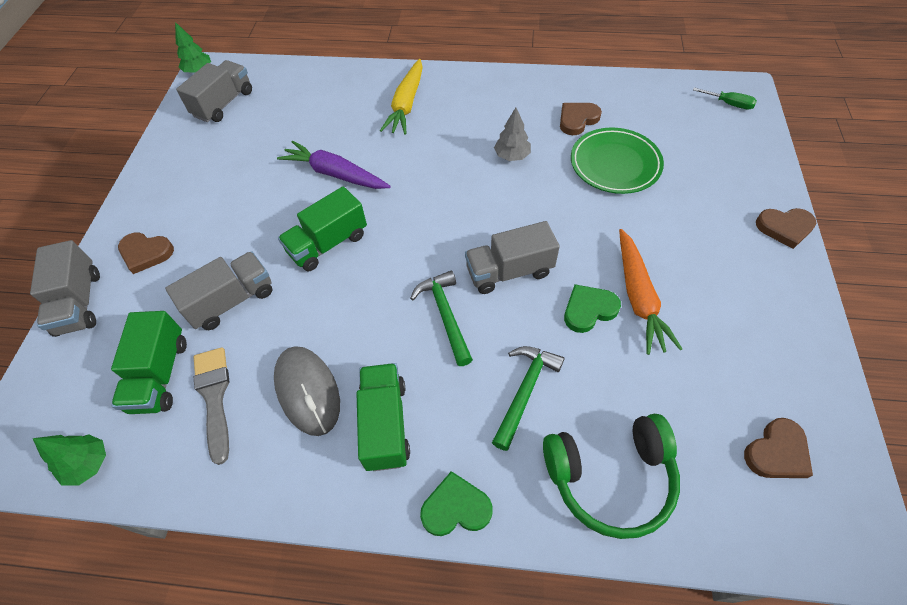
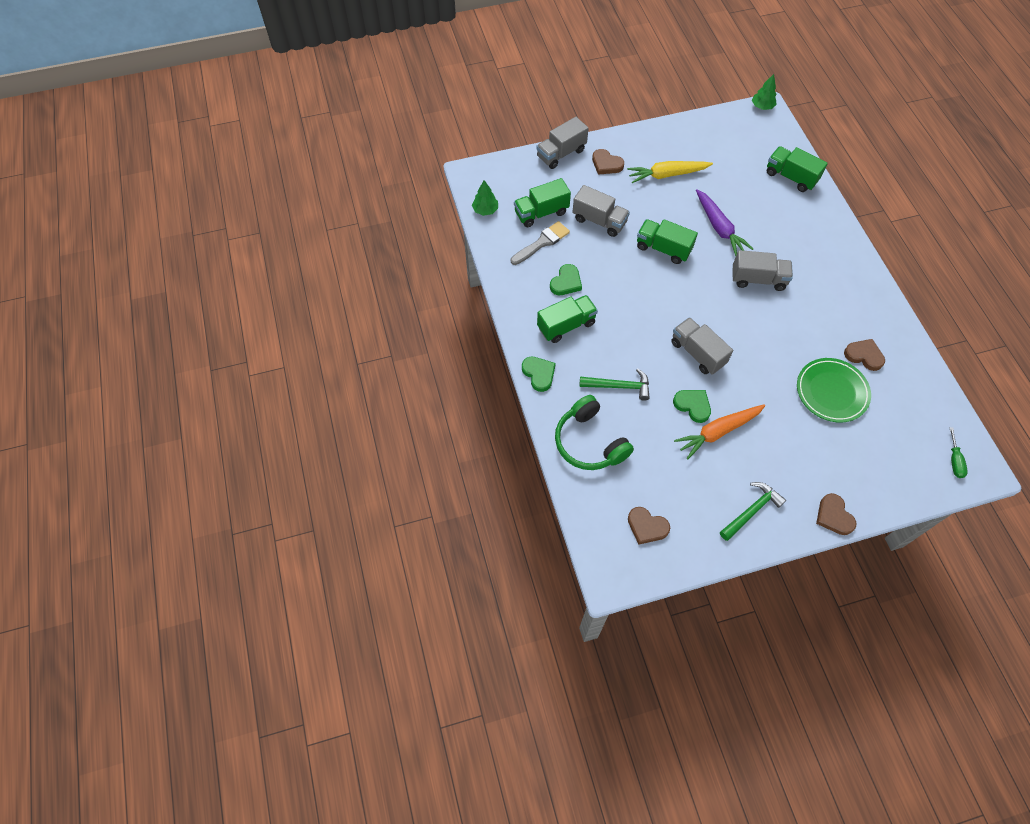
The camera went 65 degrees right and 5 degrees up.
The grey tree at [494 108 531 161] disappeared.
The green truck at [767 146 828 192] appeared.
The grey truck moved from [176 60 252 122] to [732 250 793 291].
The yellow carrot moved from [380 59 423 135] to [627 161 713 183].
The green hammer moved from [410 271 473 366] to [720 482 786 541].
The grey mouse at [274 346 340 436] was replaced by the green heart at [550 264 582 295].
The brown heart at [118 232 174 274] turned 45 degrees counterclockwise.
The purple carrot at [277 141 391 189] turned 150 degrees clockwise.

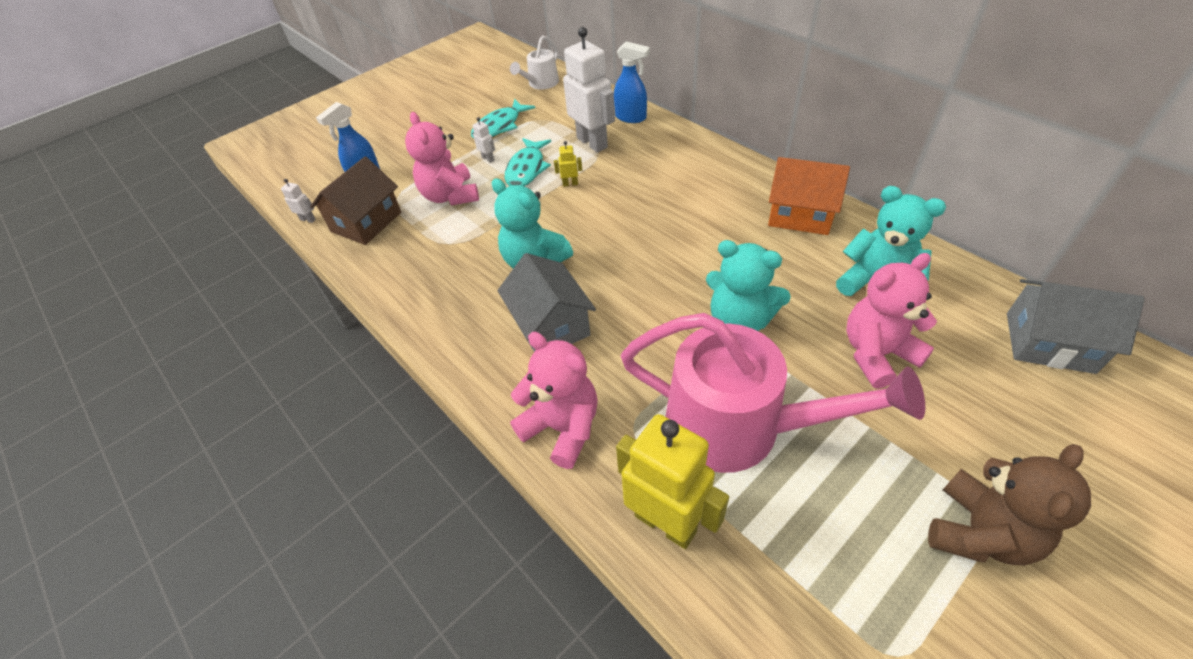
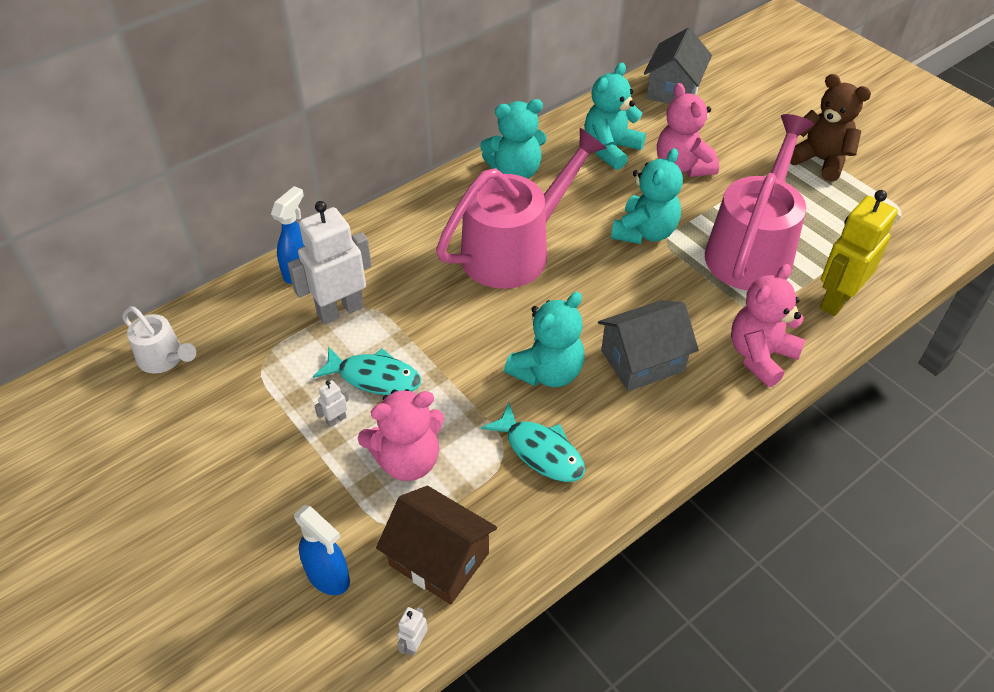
The camera went 90 degrees left and 0 degrees up.
The yellow robot at [554 141 582 187] disappeared.
The pink watering can at [436 128 606 289] appeared.
The turquoise fish moved from [471 99 535 138] to [481 403 585 482].
The orange house at [768 157 850 235] was replaced by the turquoise teddy bear at [480 99 547 179].

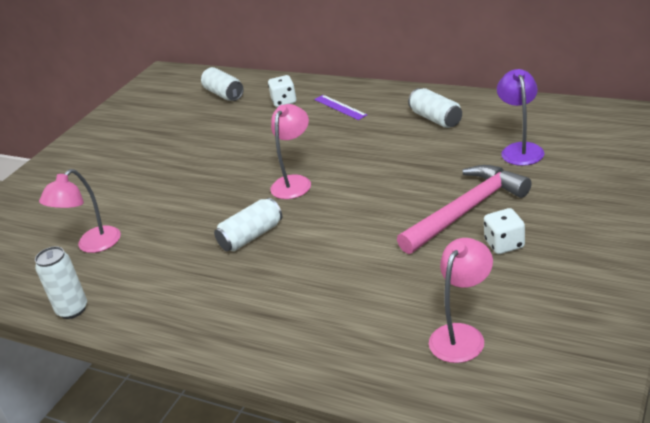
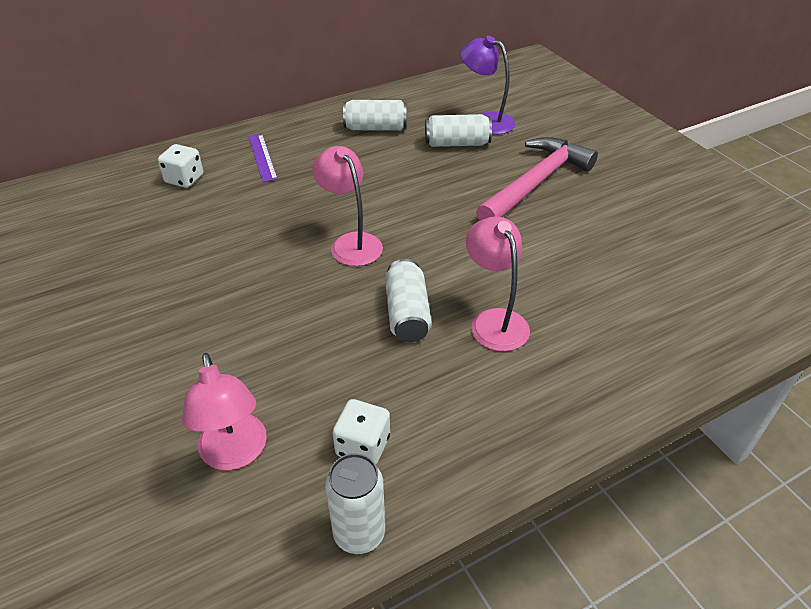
The camera went 60 degrees left and 10 degrees up.
The white can moved from [201 67 244 101] to [425 114 492 147].
The pink lamp moved from [429 238 493 363] to [466 216 530 351].
The white dice moved from [484 208 525 254] to [333 399 390 464].
The purple ruler at [314 95 367 120] turned 75 degrees clockwise.
The pink hammer at [397 165 532 254] turned 45 degrees clockwise.

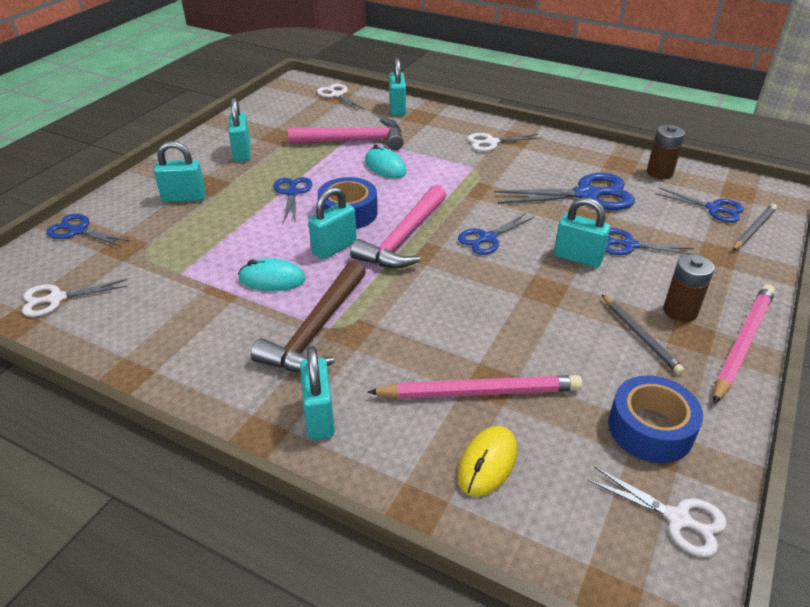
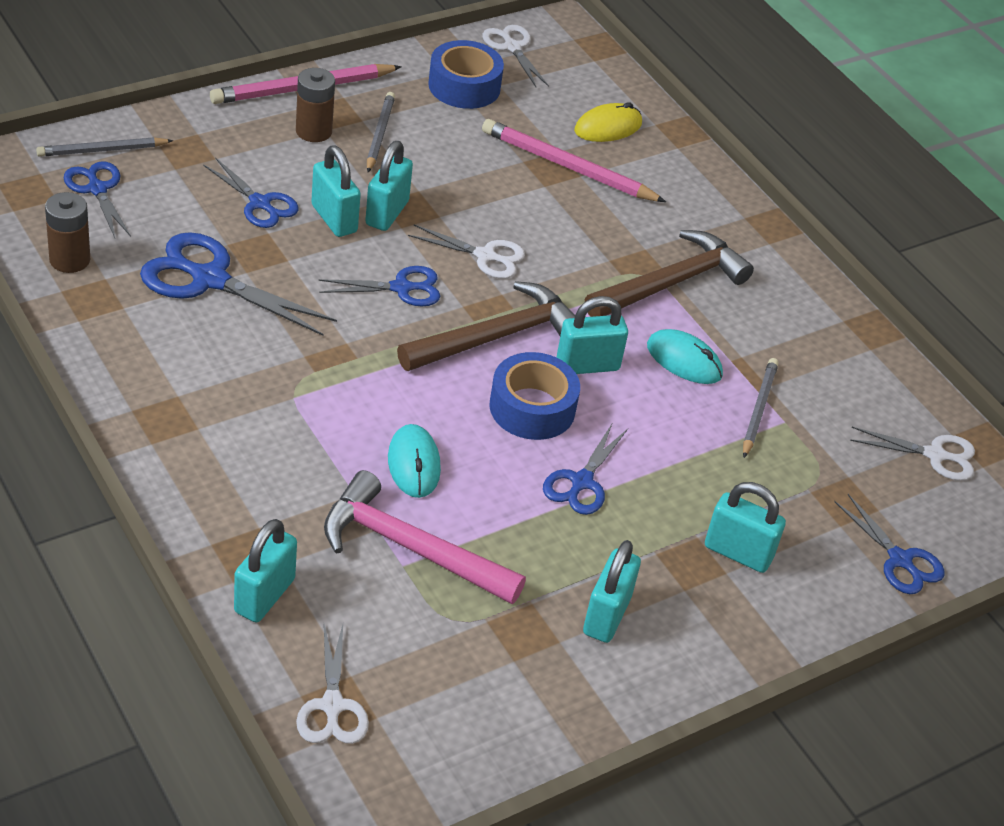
The camera went 155 degrees left and 5 degrees up.
The grey pencil at [743 358 779 458] appeared.
The turquoise padlock moved from [300 346 335 440] to [365 141 413 231].
The white scissors moved from [467 133 542 152] to [408 225 525 279].
The pink hammer at [350 185 446 268] became the brown hammer at [397 281 575 371].

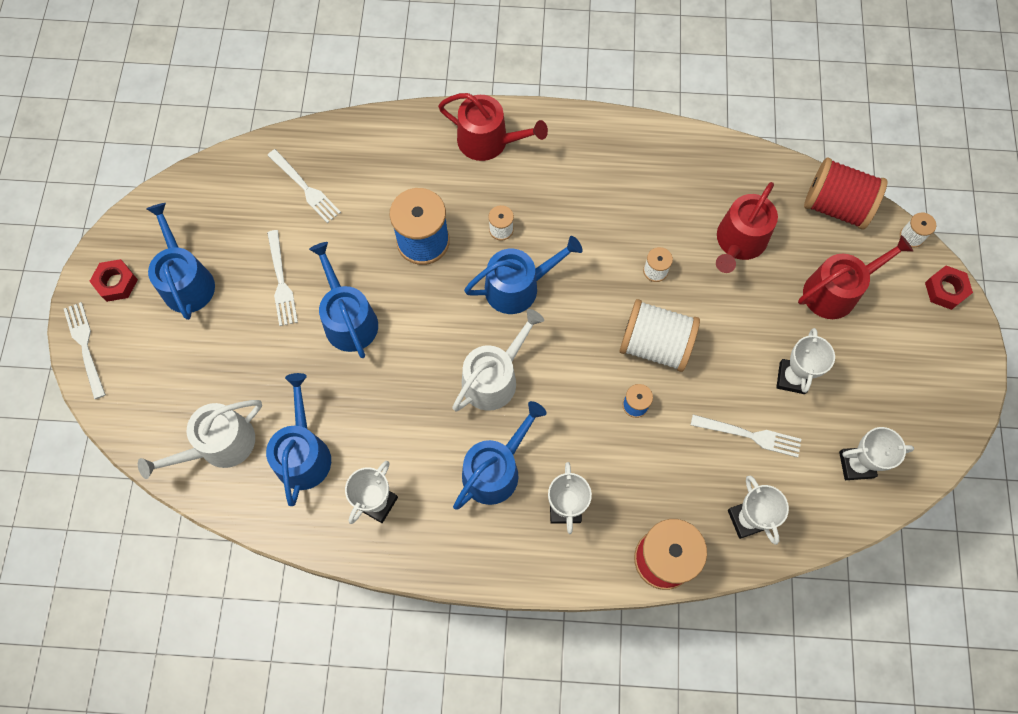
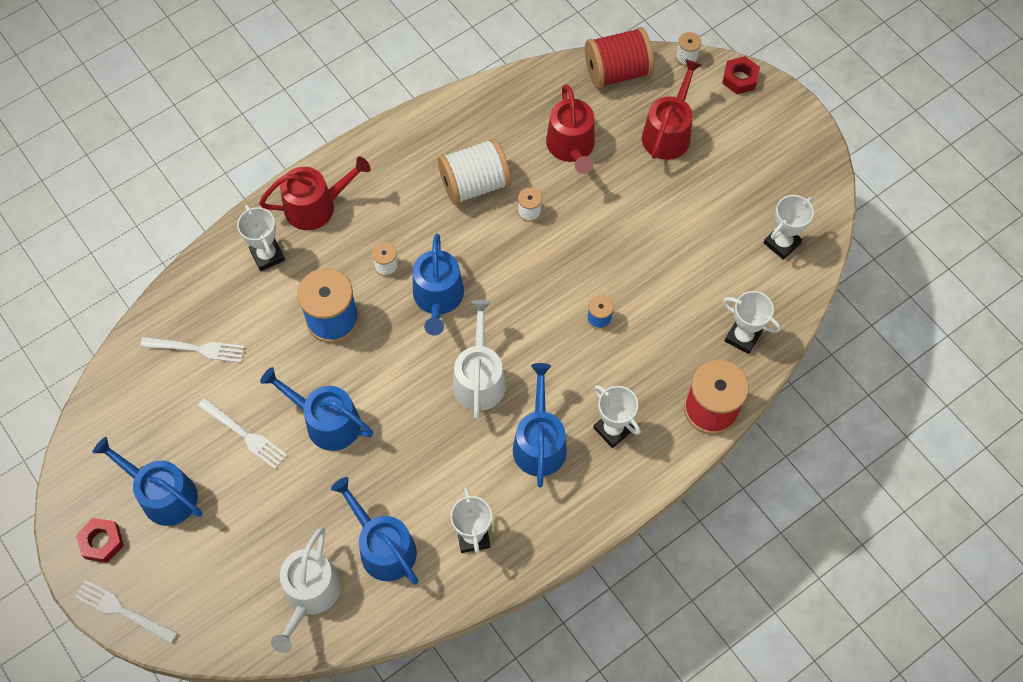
The camera went 40 degrees left and 5 degrees down.
The white fork at [691 415 801 457] disappeared.
The white spool moved from [619 299 700 372] to [438 138 511 205].
The white trophy moved from [776 328 835 394] to [237 205 285 271].
The blue watering can at [464 236 583 314] turned 150 degrees clockwise.

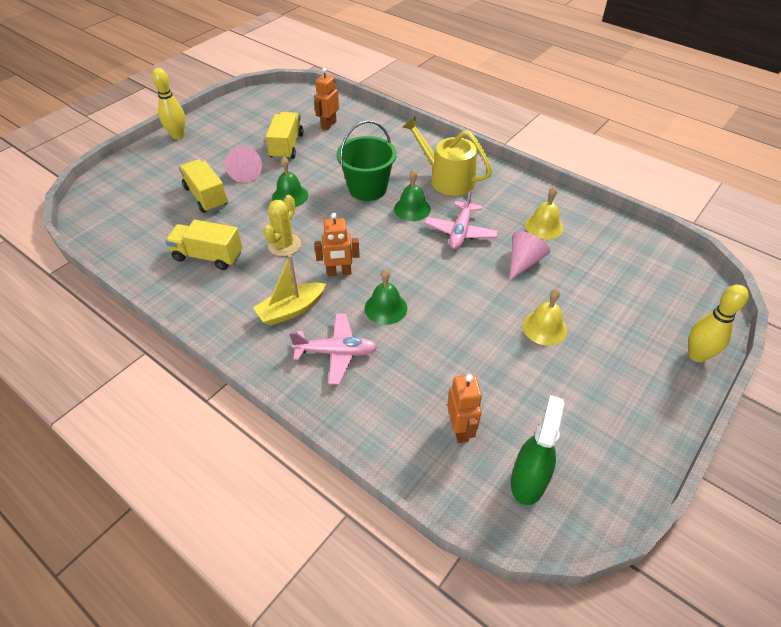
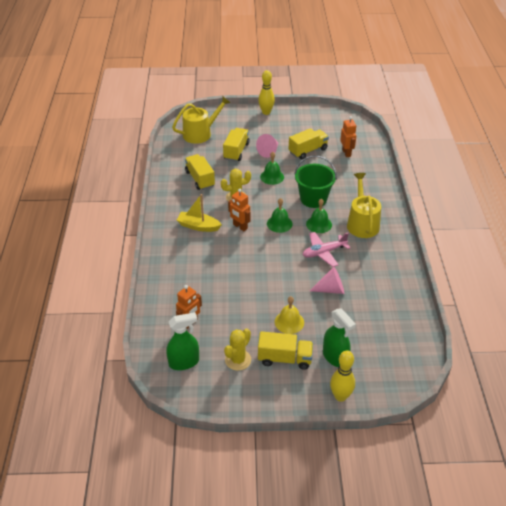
The camera went 50 degrees right and 5 degrees down.
The pink plane at [289 314 377 385] disappeared.
The yellow bell at [525 187 563 239] disappeared.
The yellow watering can at [172 96 230 144] appeared.
The yellow cactus at [224 329 251 371] appeared.
The yellow truck at [258 331 313 370] appeared.
The green spray bottle at [323 308 356 367] appeared.
The green bell moved from [365 269 407 325] to [267 198 293 233].
The orange robot at [314 68 339 130] turned 90 degrees clockwise.

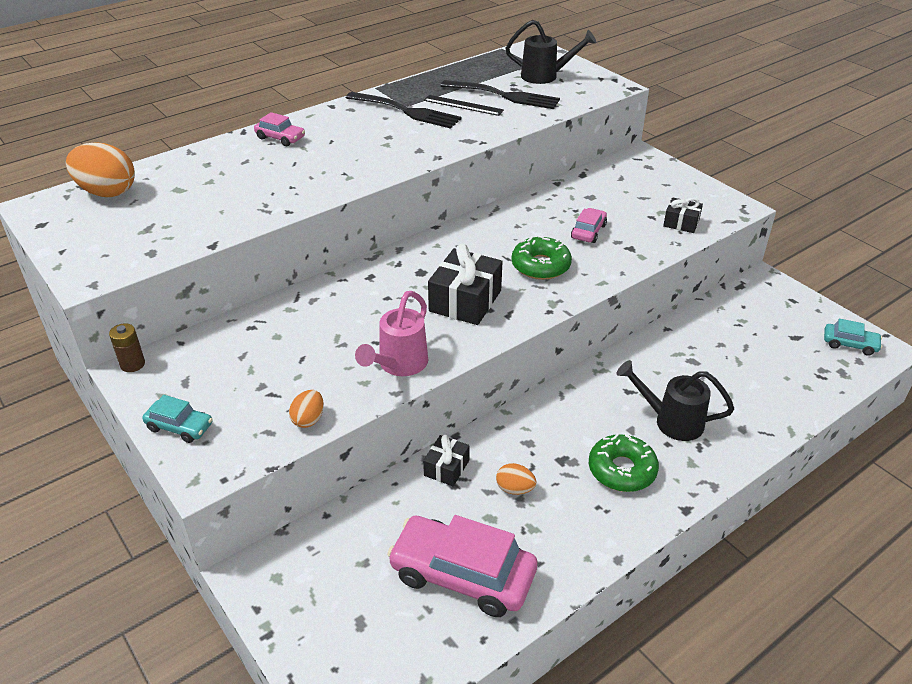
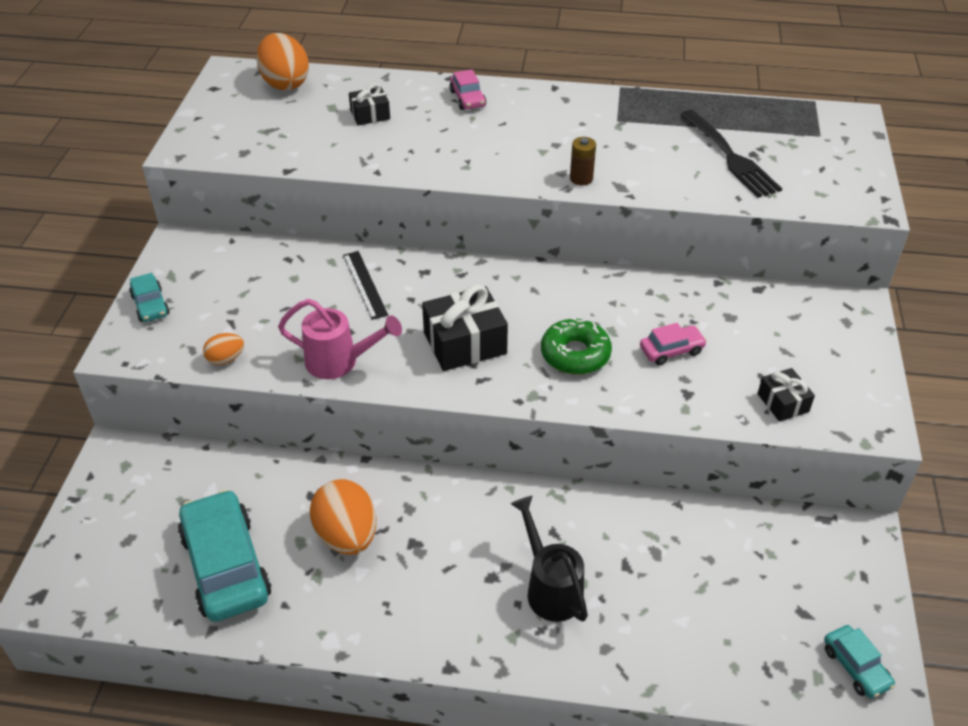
The camera went 45 degrees right and 5 degrees up.
The black fork at [346 92 462 129] disappeared.
The black watering can at [505 20 596 84] disappeared.
The green donut at [589 434 659 492] disappeared.
The brown battery moved from [109 323 145 372] to [570 137 596 186].
The black gift moved from [423 435 470 486] to [349 83 390 126].
The black ruler moved from [424 95 504 116] to [343 251 388 320].
The pink car at [387 515 537 617] became the turquoise car at [178 489 272 622].
The pink watering can at [355 291 428 376] turned 150 degrees counterclockwise.
The orange egg at [496 463 536 495] changed to 1.96 times the size.

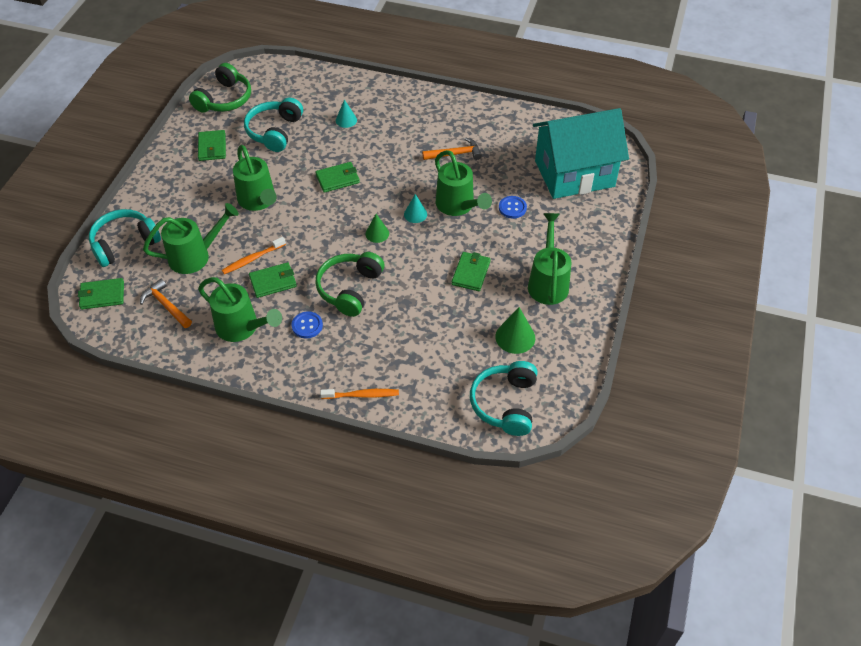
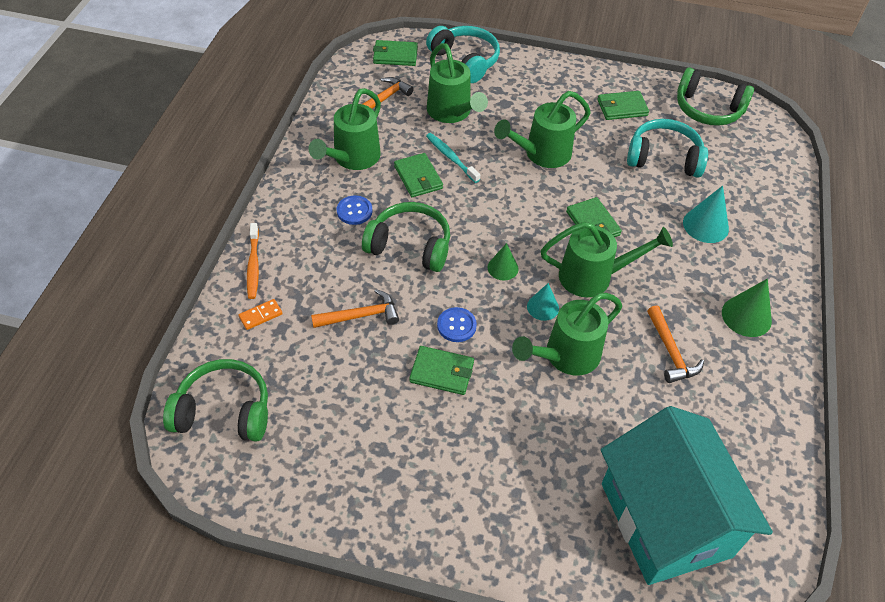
The camera went 85 degrees right and 0 degrees up.
The orange domino at [239 299 283 330] appeared.
The orange hammer at [311 289 399 328] appeared.
The green cone moved from [495 307 535 354] to [722 279 772 337].
The blue button moved from [499 196 527 219] to [437 307 477 342].
The green watering can moved from [528 213 572 305] to [541 222 673 297].
The orange toothbrush at [222 237 286 274] became the turquoise toothbrush at [426 133 480 183].
The turquoise headphones at [470 361 537 436] became the green headphones at [163 359 268 442].
The green wallet at [78 278 124 310] turned 75 degrees counterclockwise.
The turquoise cone at [336 99 357 128] changed to 1.54 times the size.

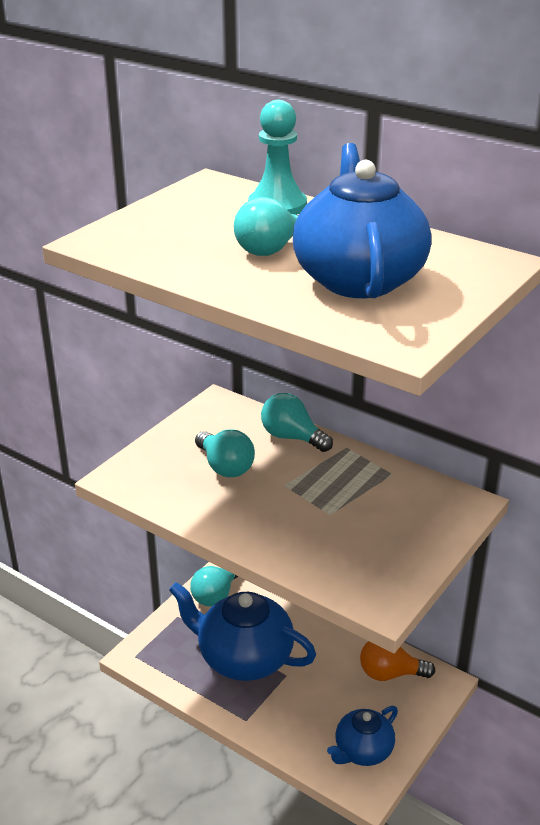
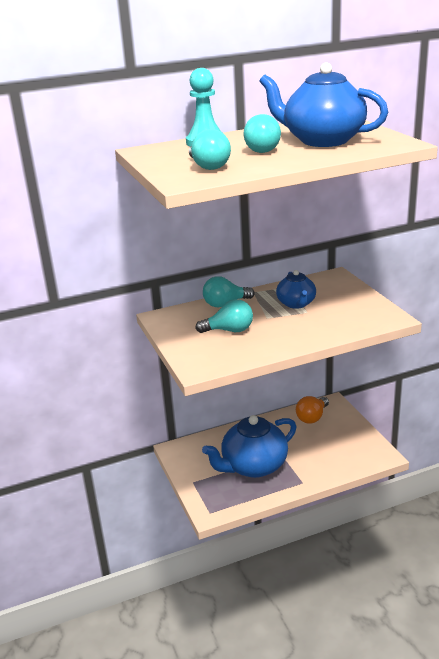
The camera went 55 degrees left and 5 degrees down.
The turquoise light bulb moved from [190 566 238 606] to [189 129 231 170].
The blue teapot moved from [327 706 398 766] to [276 270 316 309].

